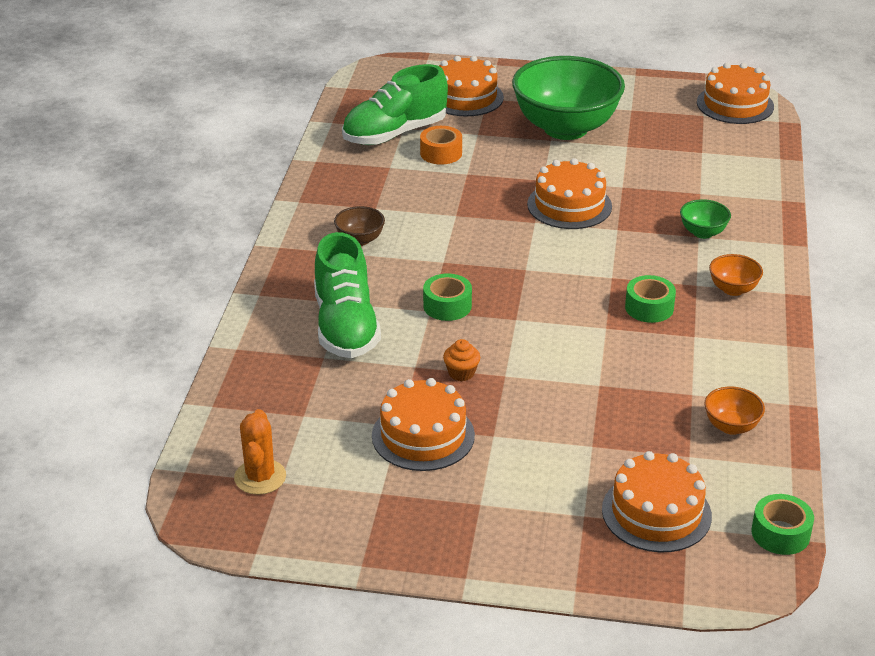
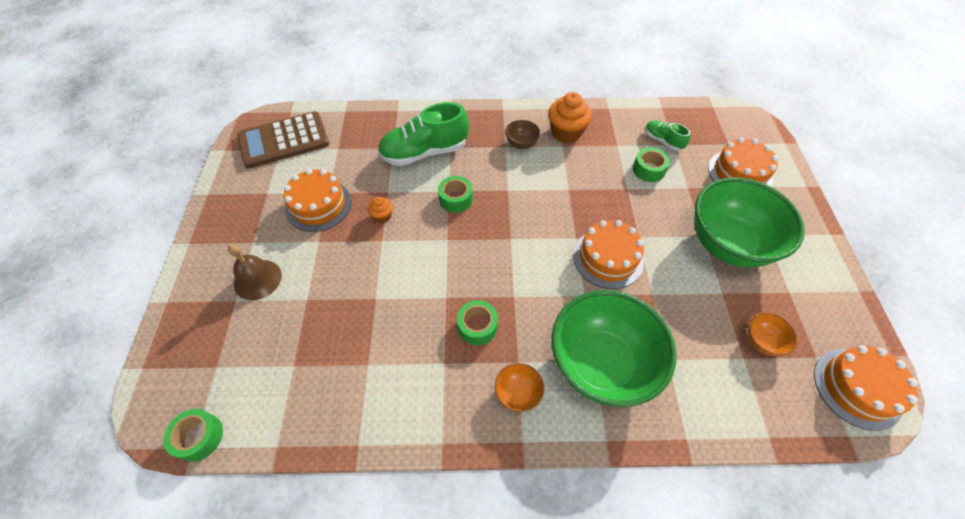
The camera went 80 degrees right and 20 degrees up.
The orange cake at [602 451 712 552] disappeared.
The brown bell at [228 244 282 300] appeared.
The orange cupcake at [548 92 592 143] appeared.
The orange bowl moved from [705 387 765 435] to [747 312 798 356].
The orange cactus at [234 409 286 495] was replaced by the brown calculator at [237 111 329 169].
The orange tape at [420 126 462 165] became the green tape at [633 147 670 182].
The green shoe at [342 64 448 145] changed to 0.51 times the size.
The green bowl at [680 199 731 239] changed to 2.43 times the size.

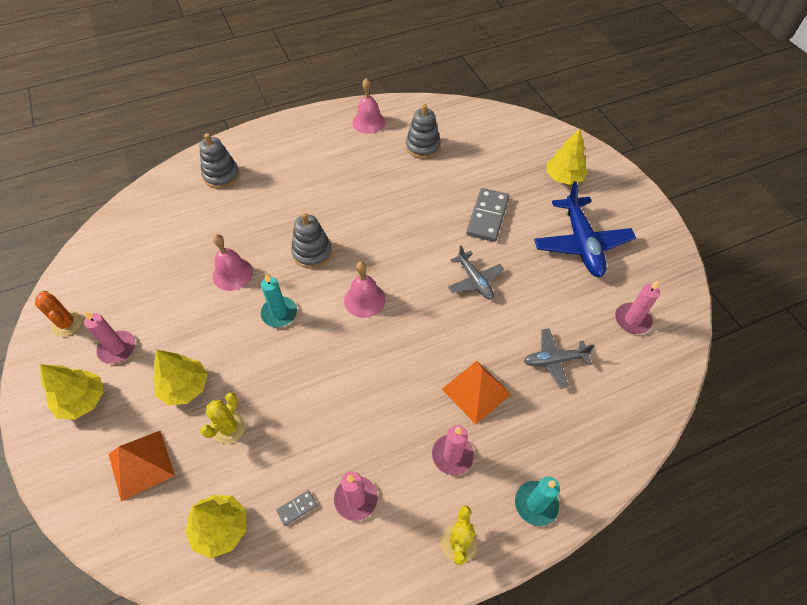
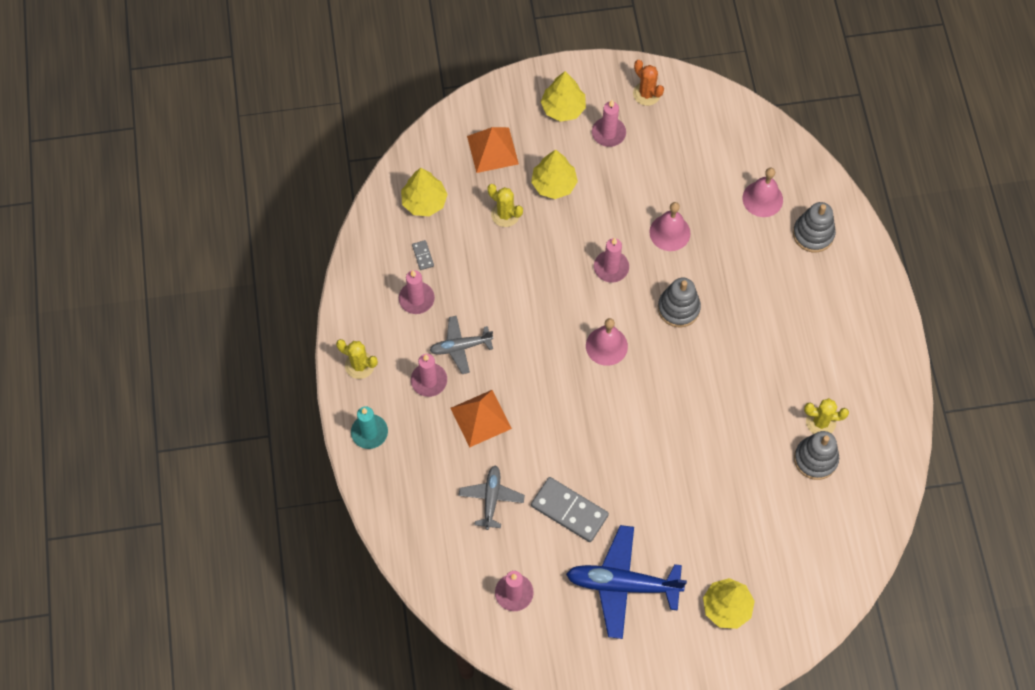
The camera went 105 degrees right and 10 degrees up.
The yellow cactus at [804 398 849 434] appeared.
The pink bell moved from [352 78 386 134] to [743 168 783 217].
The grey plane moved from [448 246 504 300] to [429 316 493 374].
The grey domino moved from [466 188 509 242] to [531 477 609 542].
The turquoise candle at [260 274 297 327] became the pink candle at [594 238 629 283].
The orange cactus at [35 291 82 337] turned 75 degrees clockwise.

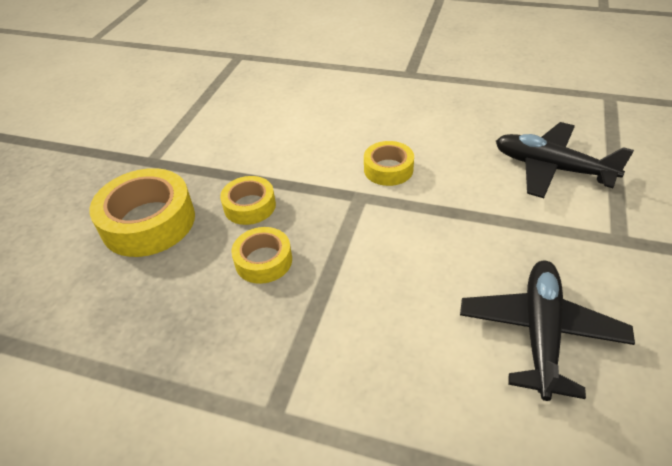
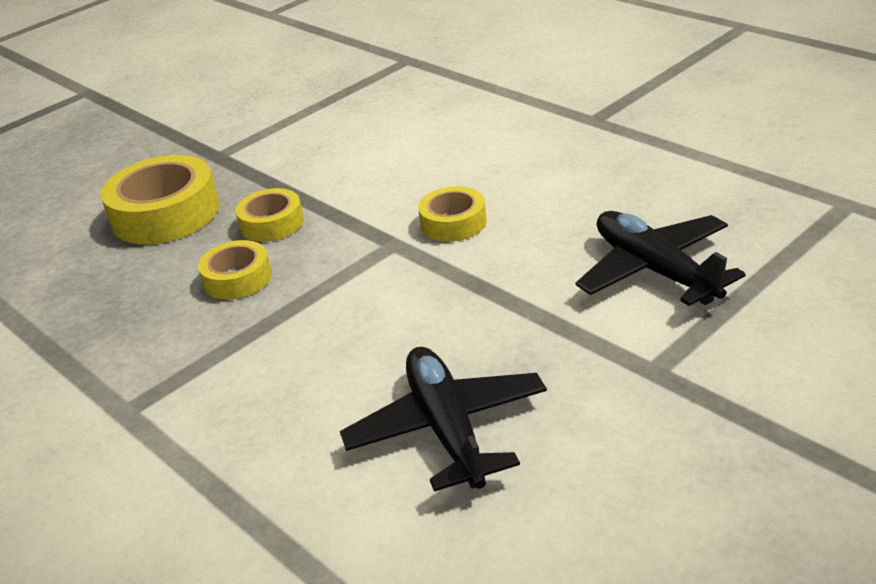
The camera went 30 degrees right and 10 degrees down.
The black plane at [460 261 635 401] turned 60 degrees counterclockwise.

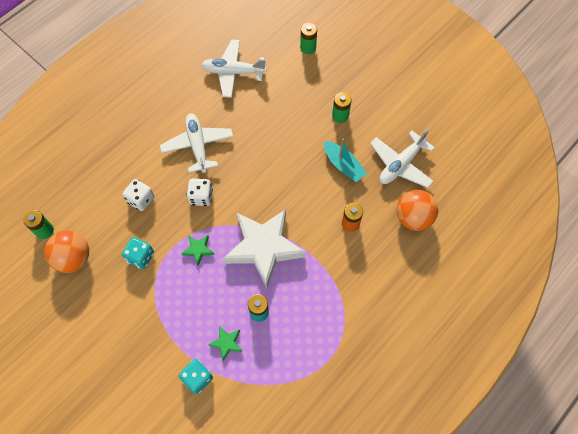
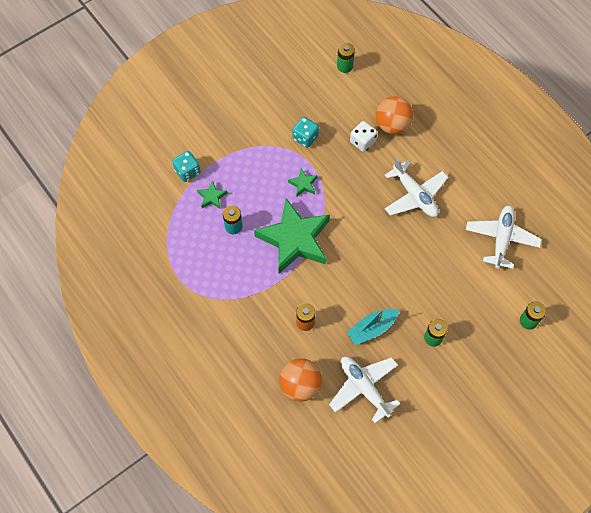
The camera went 100 degrees right and 0 degrees up.
The white dice at [187 178 213 206] disappeared.
The orange ball moved from [44 230 89 273] to [375 96 413 134].
The white star at [223 209 306 288] became the green star at [254 198 330 274].
The white plane at [160 114 233 173] turned 60 degrees clockwise.

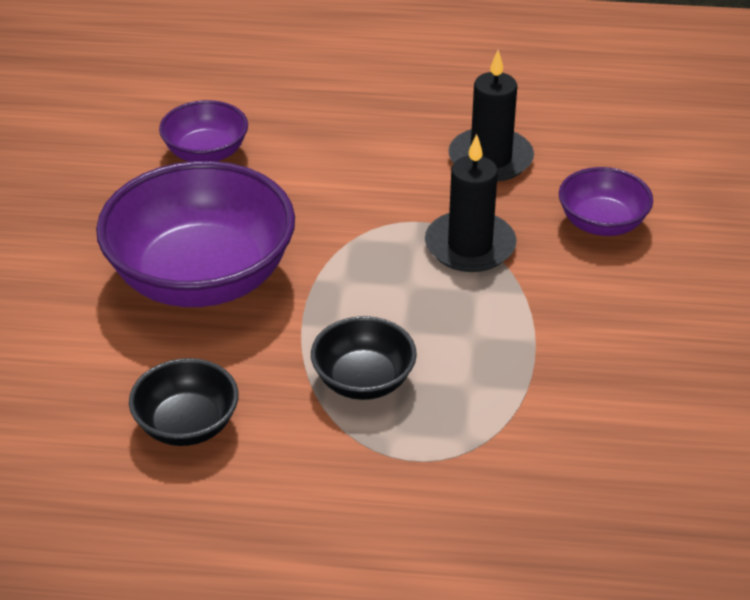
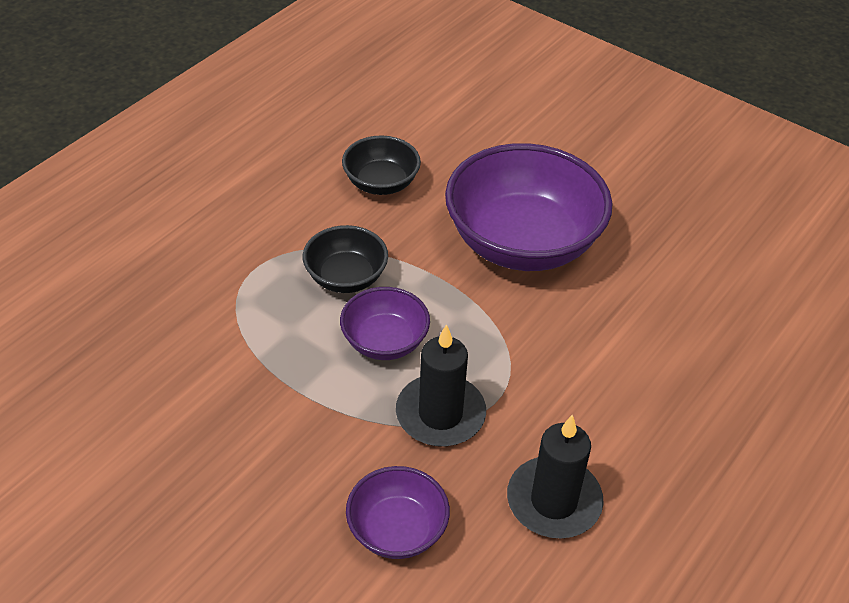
The camera went 120 degrees right and 5 degrees up.
The purple bowl moved from [159 100 248 162] to [340 287 430 360].

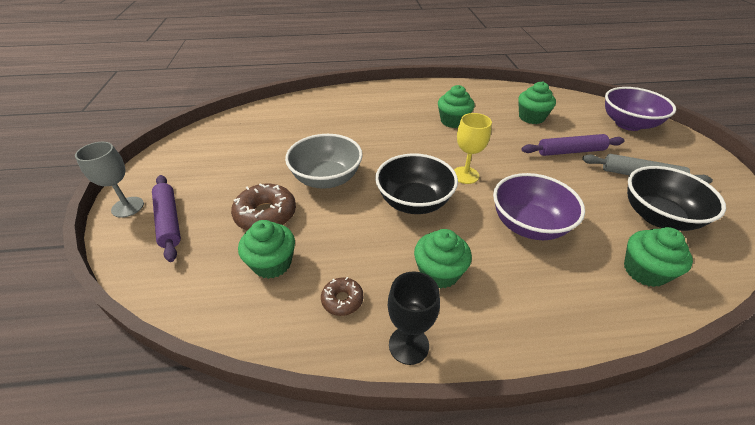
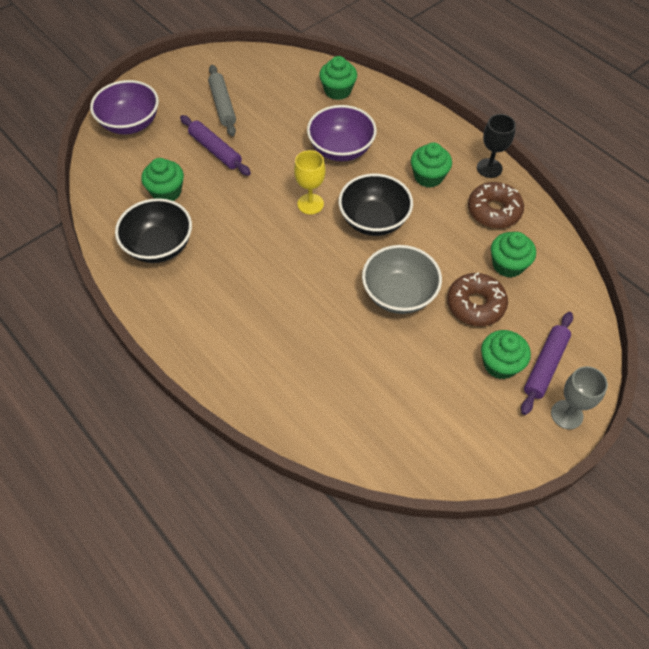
The camera went 125 degrees left and 15 degrees up.
The green cupcake moved from [438 85 475 128] to [481 330 531 379].
The black bowl moved from [627 166 726 231] to [115 198 192 263].
The brown donut at [321 277 363 316] changed to 1.79 times the size.

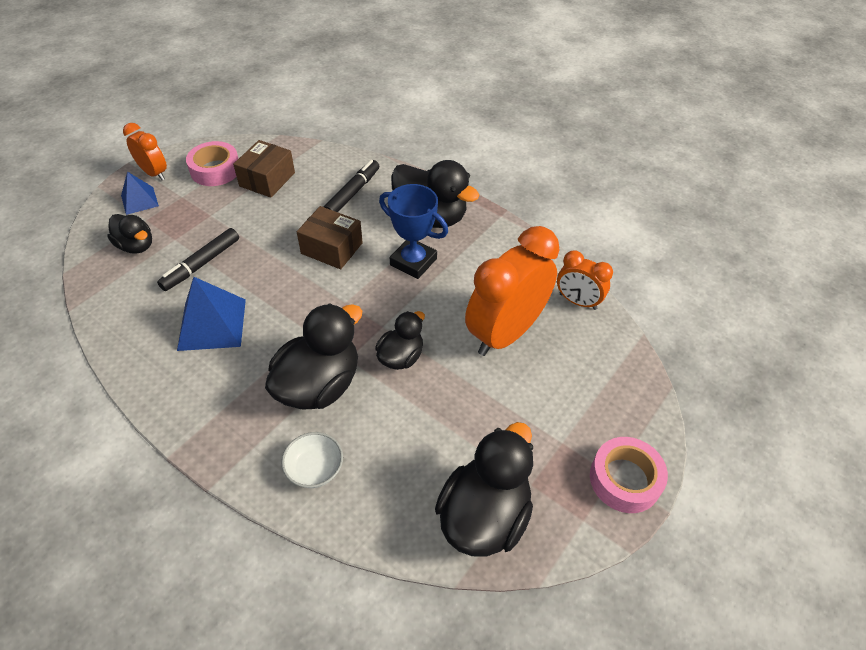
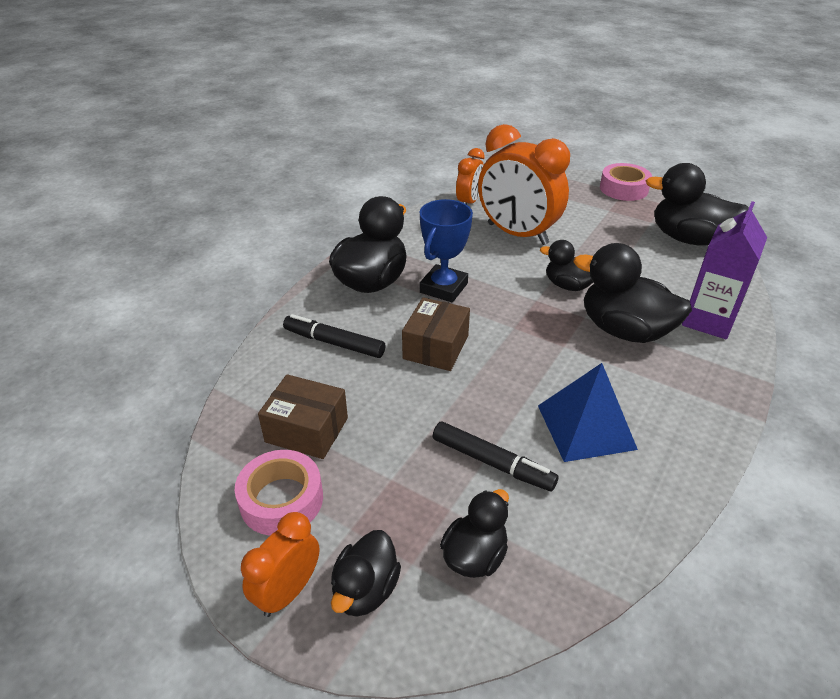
The camera went 95 degrees left and 10 degrees down.
The blue pyramid at [121 172 159 215] was replaced by the black duck at [331 530 401 617].
The white bowl at [282 432 343 488] was replaced by the purple carton at [682 201 767 339].

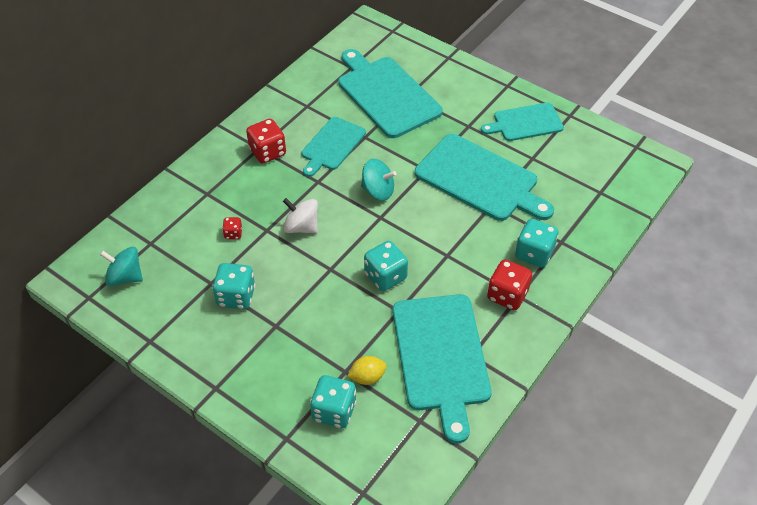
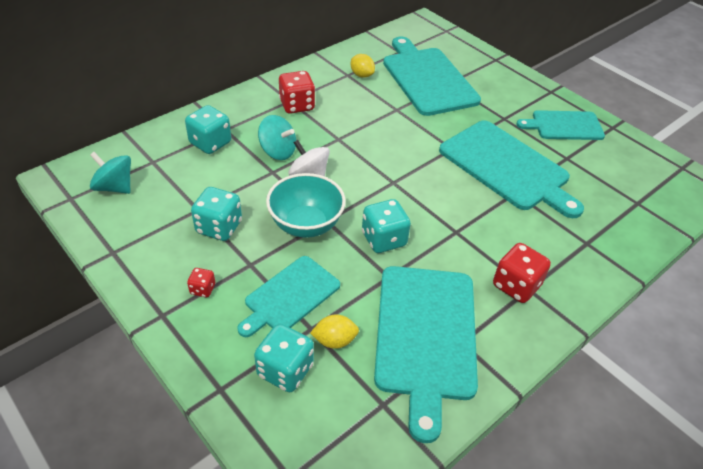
The camera went 10 degrees right and 5 degrees down.
The turquoise bowl at [266 173 346 238] appeared.
The yellow lemon at [351 54 375 78] appeared.
The red dice moved from [222 217 242 239] to [187 268 215 297].
The turquoise cutting board moved from [301 117 366 177] to [237 256 340 337].
The turquoise spinning top moved from [361 159 396 201] to [258 115 296 160].
The turquoise dice moved from [515 219 559 267] to [185 105 231 154].

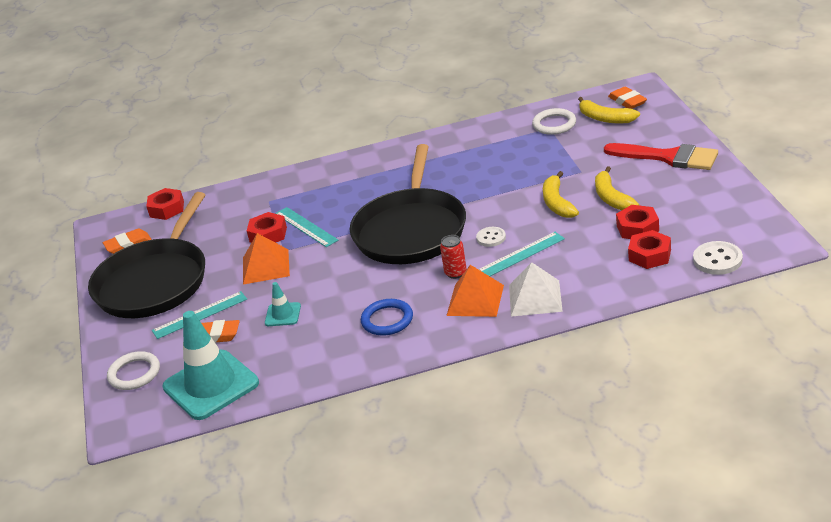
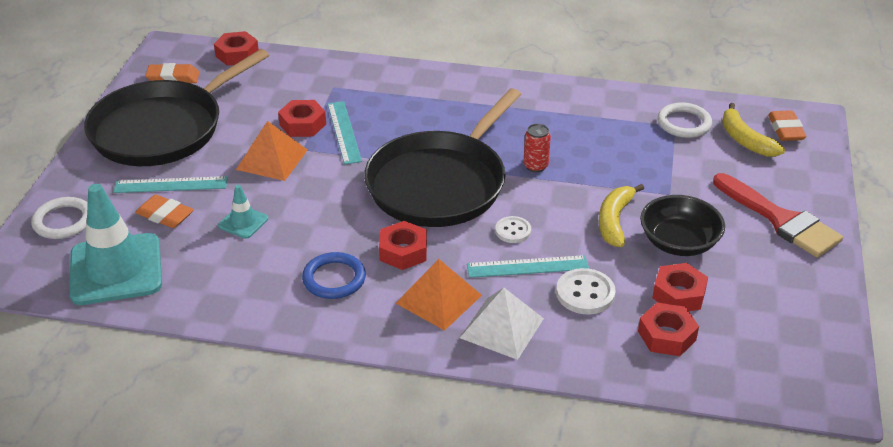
The camera went 20 degrees right and 5 degrees up.
The red nut at [379 221 427 270] appeared.
The red can moved from [440 235 466 279] to [524 124 551 172].
The white button moved from [693 241 743 275] to [556 268 616 314].
The yellow banana at [595 166 639 210] was replaced by the black bowl at [640 195 725 256].

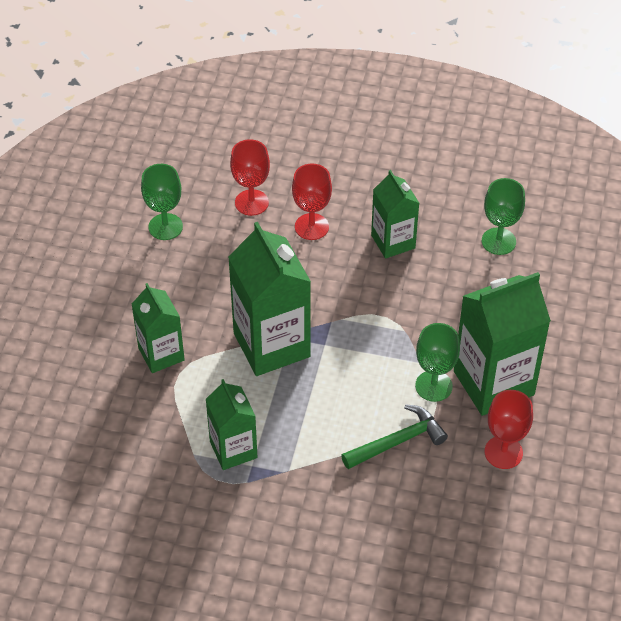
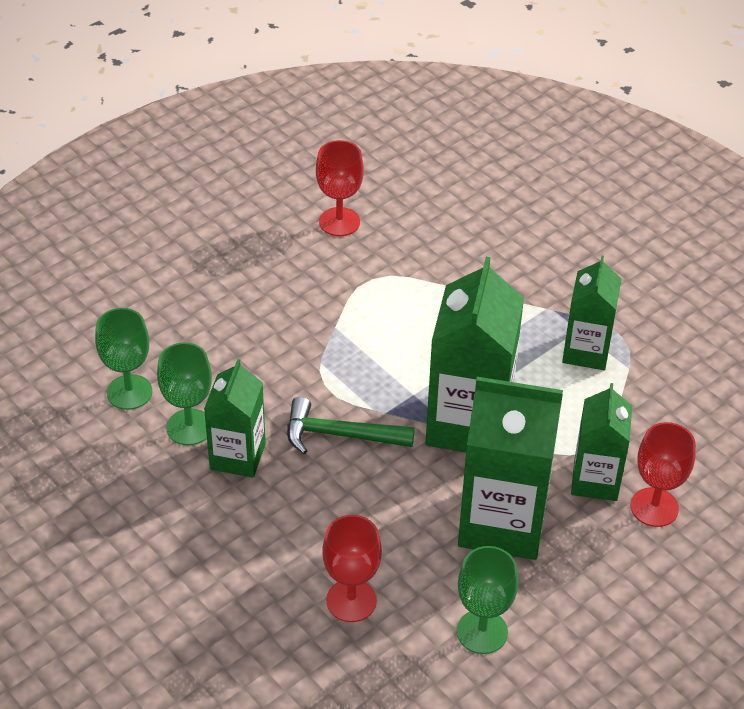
The camera went 145 degrees left and 5 degrees down.
The red goblet moved from [292 163 332 240] to [631 422 696 527].
The green hammer moved from [341 404 448 469] to [287 397 415 454].
The green goblet moved from [415 323 460 402] to [157 342 212 445].
The green carton moved from [454 272 551 416] to [458 377 563 560].

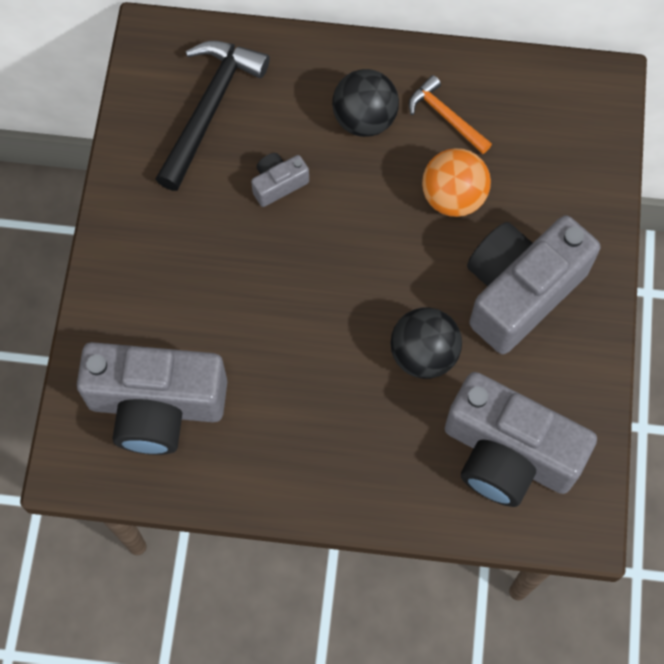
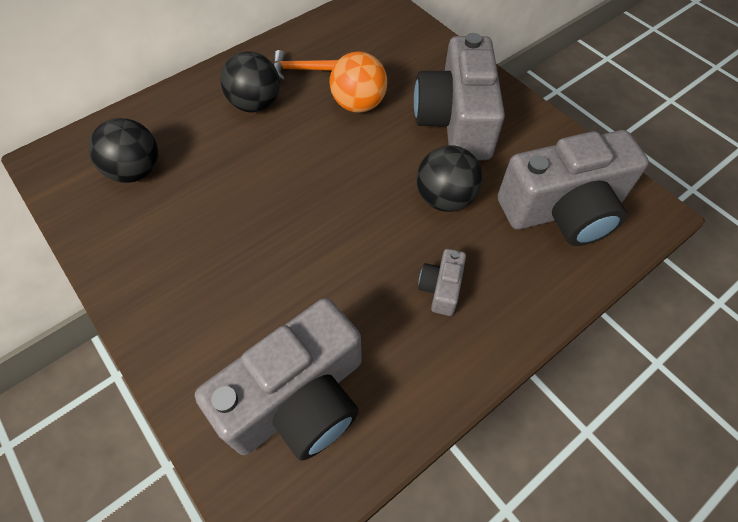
The camera went 45 degrees left and 10 degrees down.
The grey camera moved from [251 153 309 207] to [418 249 466 316].
The black hammer at [156 41 270 191] was replaced by the black ball at [89 118 159 183].

